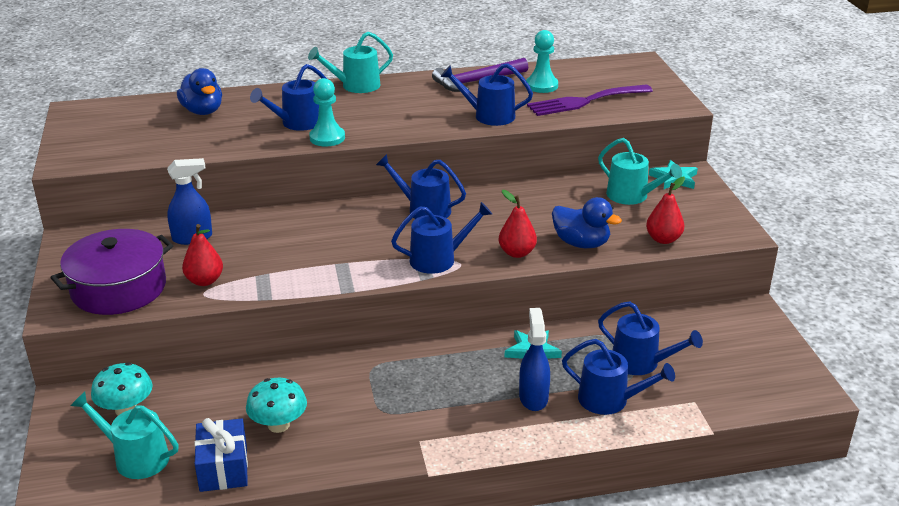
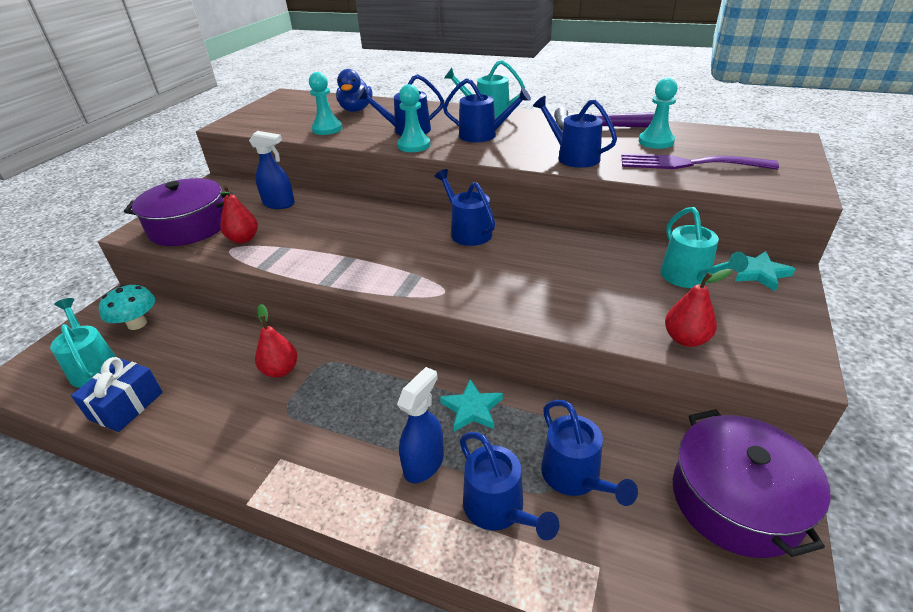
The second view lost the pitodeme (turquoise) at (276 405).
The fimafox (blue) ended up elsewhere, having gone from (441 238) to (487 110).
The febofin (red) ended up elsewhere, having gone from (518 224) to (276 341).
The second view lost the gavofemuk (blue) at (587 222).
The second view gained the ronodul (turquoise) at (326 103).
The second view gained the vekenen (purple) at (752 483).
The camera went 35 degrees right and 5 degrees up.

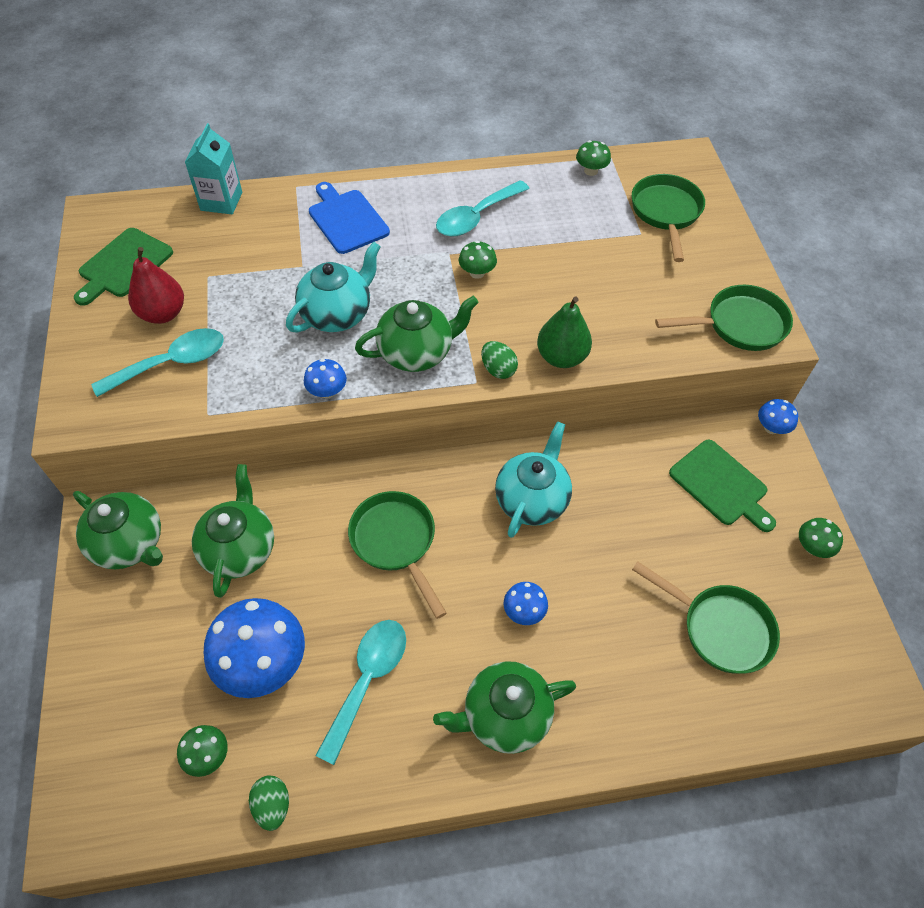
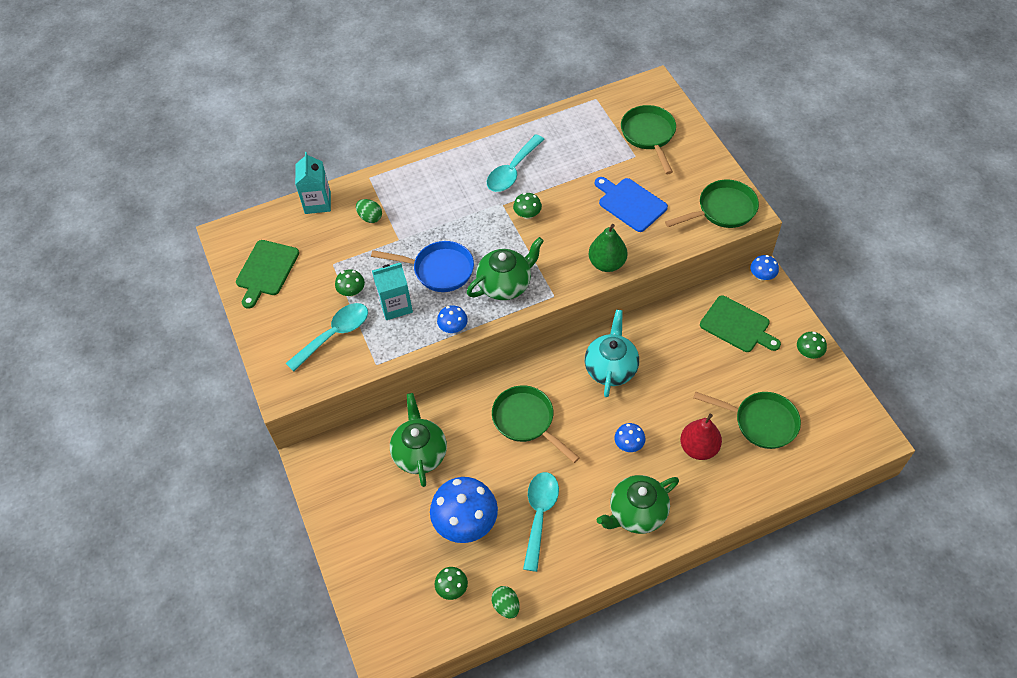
The second view lost the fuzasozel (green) at (118 530).
The febofin (red) ended up elsewhere, having gone from (156 285) to (701 437).
Where the fuzasozel (turquoise) stood at (333 287), the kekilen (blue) came to stand at (422 266).
The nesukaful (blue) ended up elsewhere, having gone from (349 218) to (631 204).
The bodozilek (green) ended up elsewhere, having gone from (499 360) to (369 211).
The pitodeme (green) ended up elsewhere, having gone from (593 158) to (350 283).
The second view gained the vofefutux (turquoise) at (392 291).
The camera went 10 degrees left and 0 degrees up.

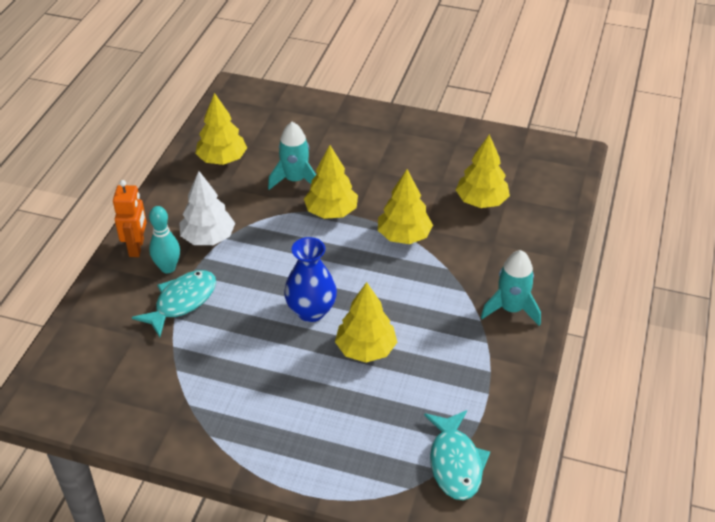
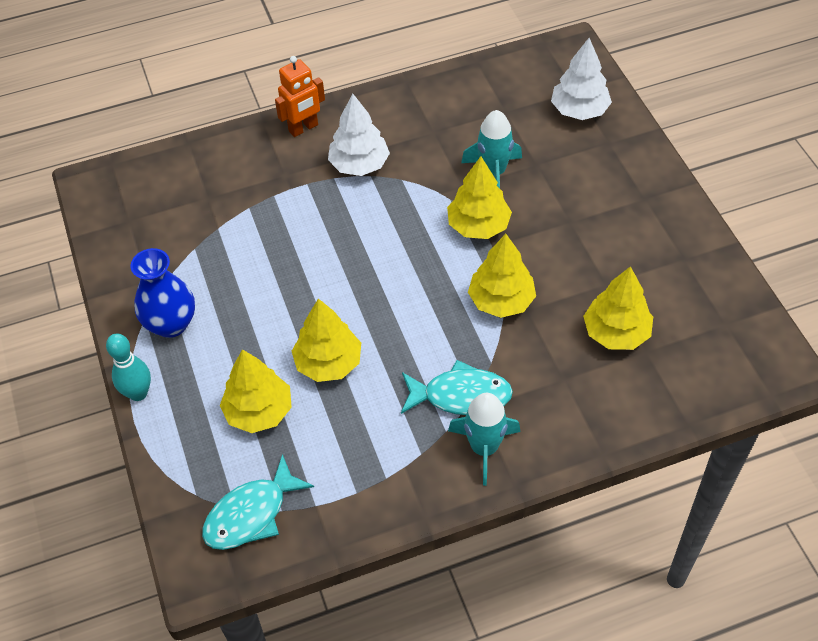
The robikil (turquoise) ended up elsewhere, having gone from (174 303) to (457 387).
The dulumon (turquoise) ended up elsewhere, having gone from (164 239) to (128 367).
The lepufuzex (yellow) ended up elsewhere, having gone from (221 129) to (256 391).
The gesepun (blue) ended up elsewhere, having gone from (310 279) to (163 293).
The second view gained the lepufuzex (white) at (581 79).
The camera went 55 degrees right and 10 degrees up.

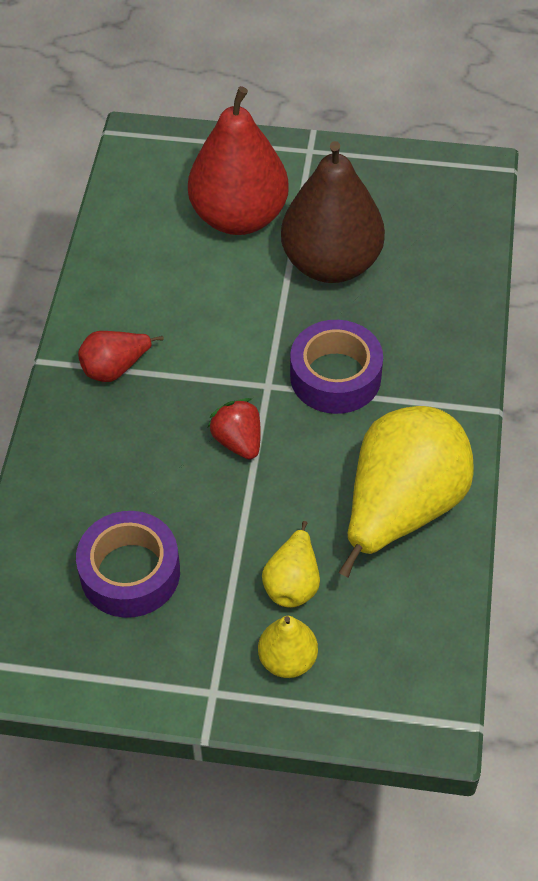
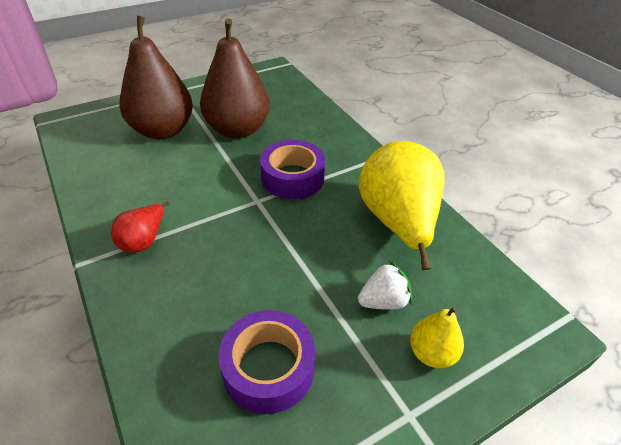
What was the febofin (red) at (238 160) turned into the febofin (brown) at (156 77).
The second view lost the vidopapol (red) at (234 428).
Where the febofin (yellow) stood at (291 564), the vidopapol (white) came to stand at (385 285).
The camera went 40 degrees left and 10 degrees down.

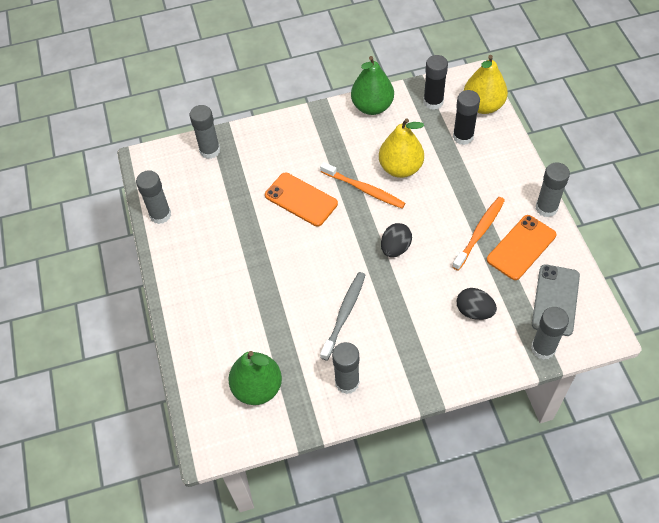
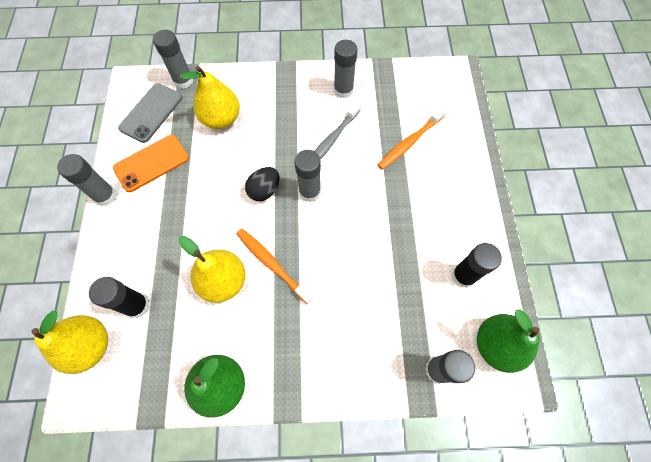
The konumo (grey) ended up elsewhere, having gone from (153 197) to (307 176).
The febofin (green) ended up elsewhere, having gone from (255 378) to (508 341).
The second view lost the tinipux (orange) at (301 200).
The konumo (black) ended up elsewhere, having gone from (435 82) to (477 265).
The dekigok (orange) ended up elsewhere, having gone from (478 234) to (412 138).
Where the bodozilek (black) stood at (477 304), the febofin (yellow) came to stand at (210 97).
The camera went 170 degrees left and 10 degrees up.

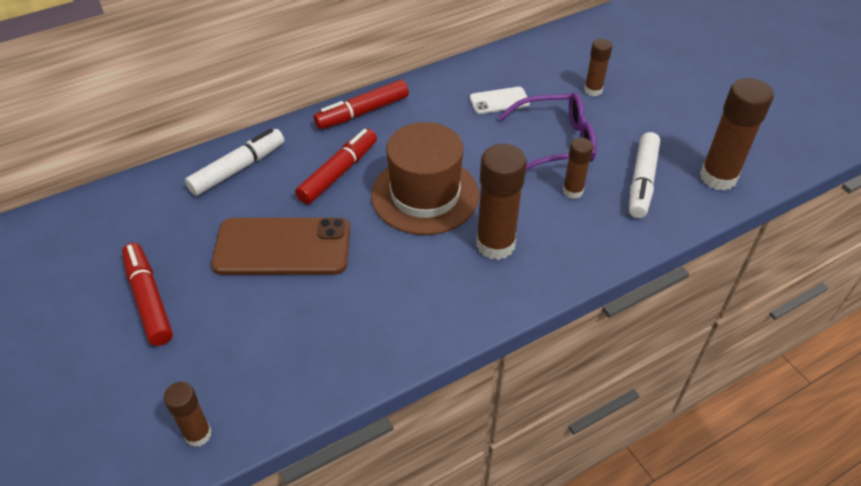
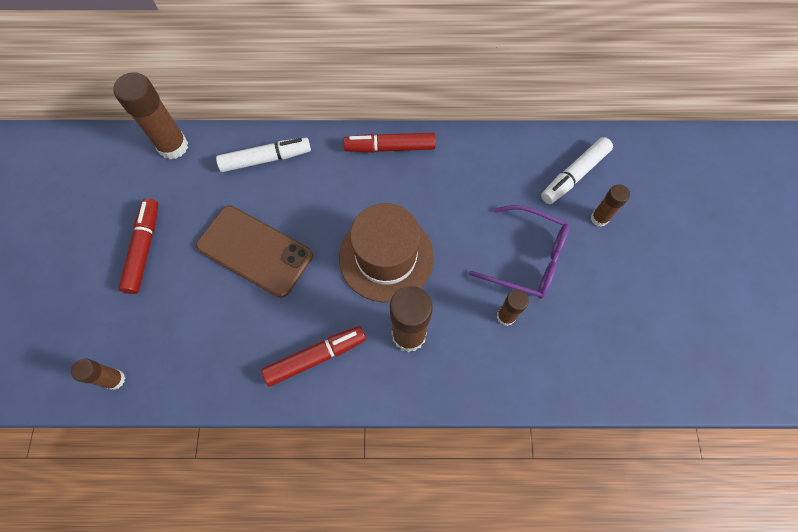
The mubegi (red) ended up elsewhere, having gone from (336 166) to (314 356).
The second view lost the tinipux (white) at (500 100).
The mubegi (white) ended up elsewhere, having gone from (644 175) to (577 170).
The konumo (brown) ended up elsewhere, having gone from (737 134) to (150 116).
The camera went 30 degrees right and 20 degrees up.

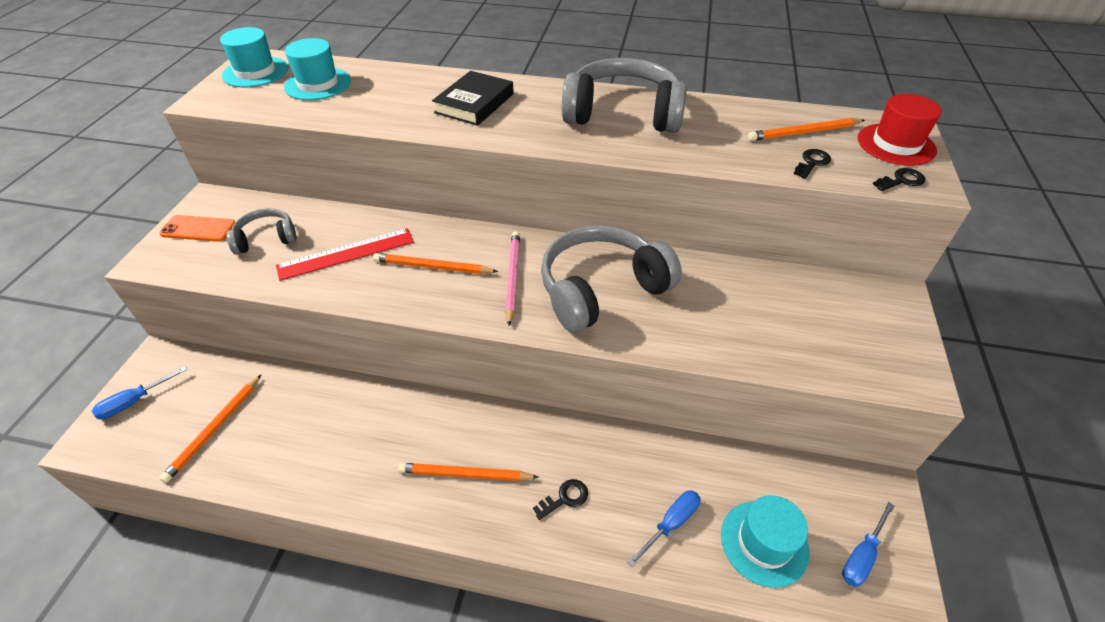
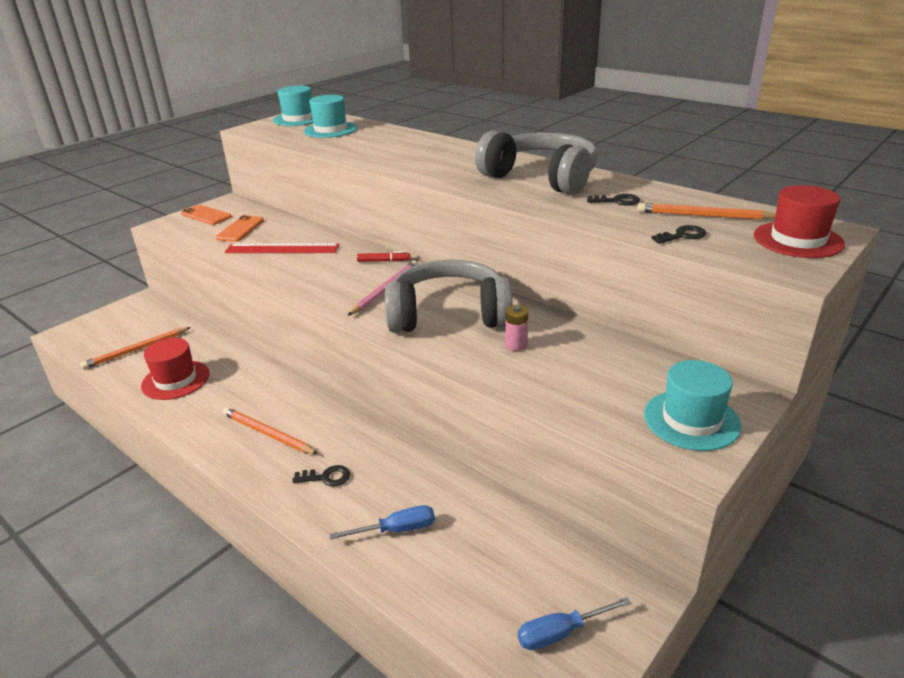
The second view lost the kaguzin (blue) at (139 392).
Where the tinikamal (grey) stood at (261 231), the tinipux (orange) came to stand at (240 228).
The second view lost the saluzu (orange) at (435 263).
The second view lost the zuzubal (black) at (473 98).
The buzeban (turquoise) ended up elsewhere, having gone from (765 541) to (692 405).
The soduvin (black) ended up elsewhere, having gone from (899 179) to (613 200).
The second view gained the buzeban (red) at (175 369).
The second view gained the mubegi (red) at (383 256).
The second view gained the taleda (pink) at (516 328).
The camera went 30 degrees right and 15 degrees down.

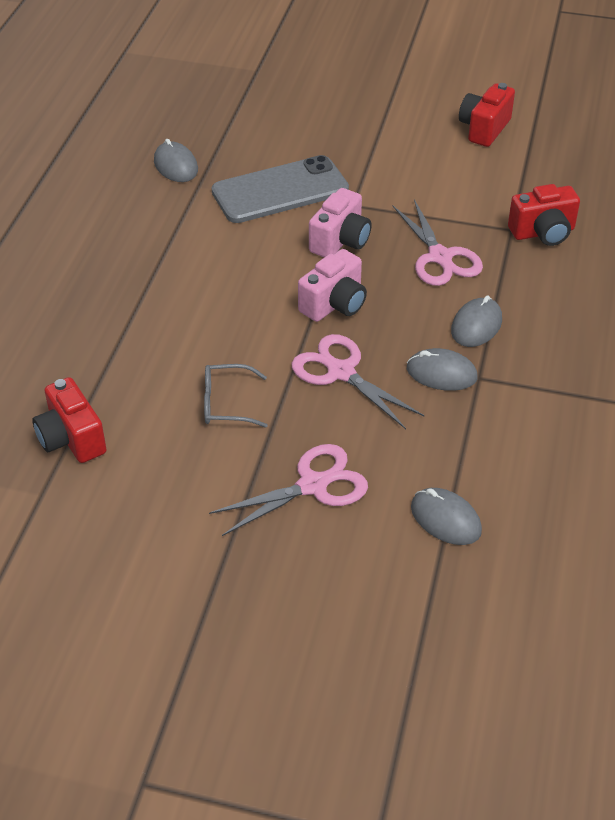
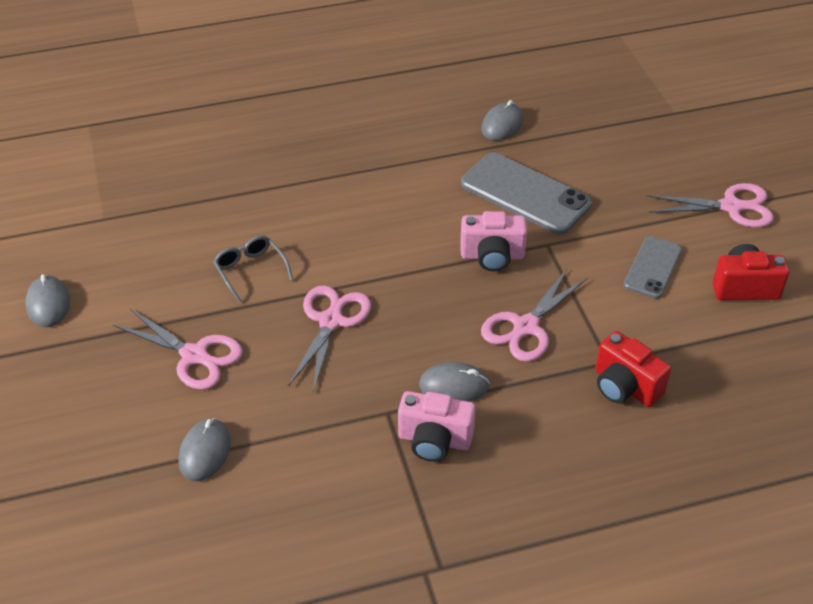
The second view lost the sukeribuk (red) at (69 420).
The sukeribuk (pink) ended up elsewhere, having gone from (332 285) to (437 426).
The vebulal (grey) ended up elsewhere, having gone from (442 369) to (47 300).
The second view gained the tinipux (grey) at (653 267).
The second view gained the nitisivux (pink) at (710 205).
The camera went 60 degrees right and 0 degrees up.

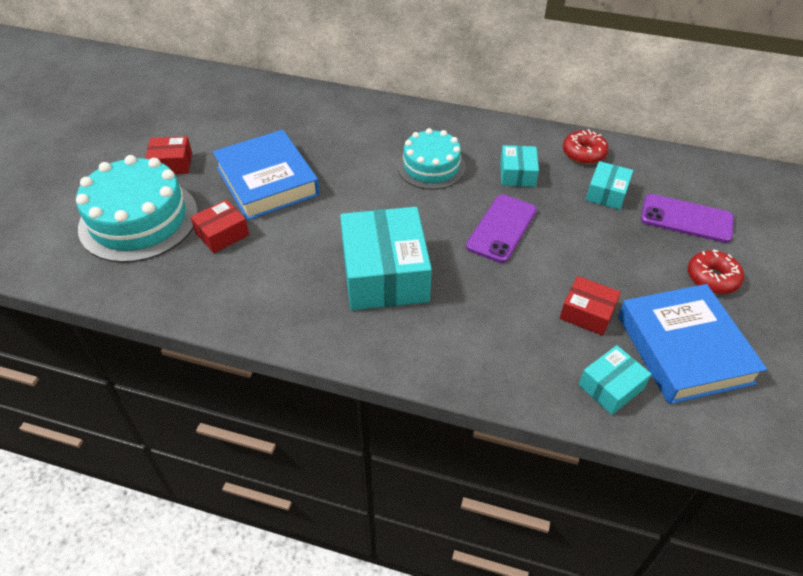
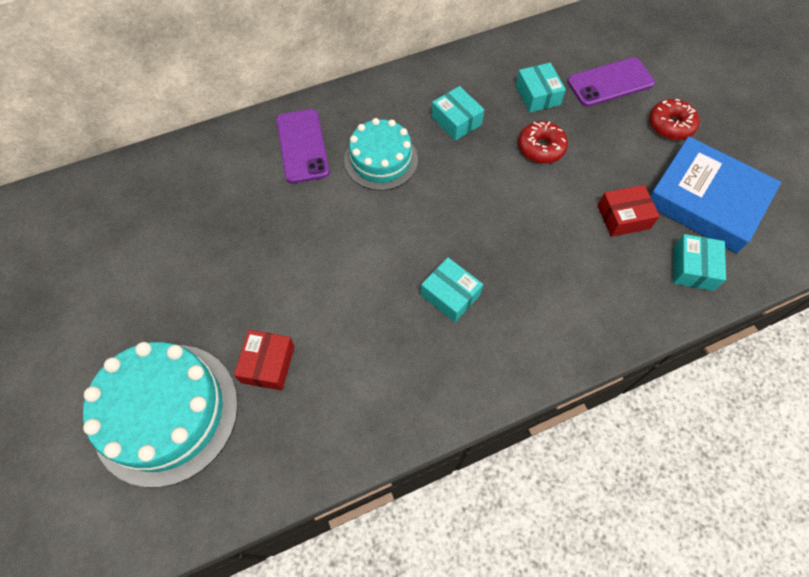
The second view lost the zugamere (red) at (168 155).
The second view lost the zuzubal (blue) at (266 175).
The size of the zugamere (turquoise) at (386 258) changed by a factor of 0.50.
The tinipux (purple) ended up elsewhere, having gone from (501 229) to (302 146).
The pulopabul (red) ended up elsewhere, having gone from (586 146) to (543 142).
The camera went 40 degrees left and 15 degrees up.

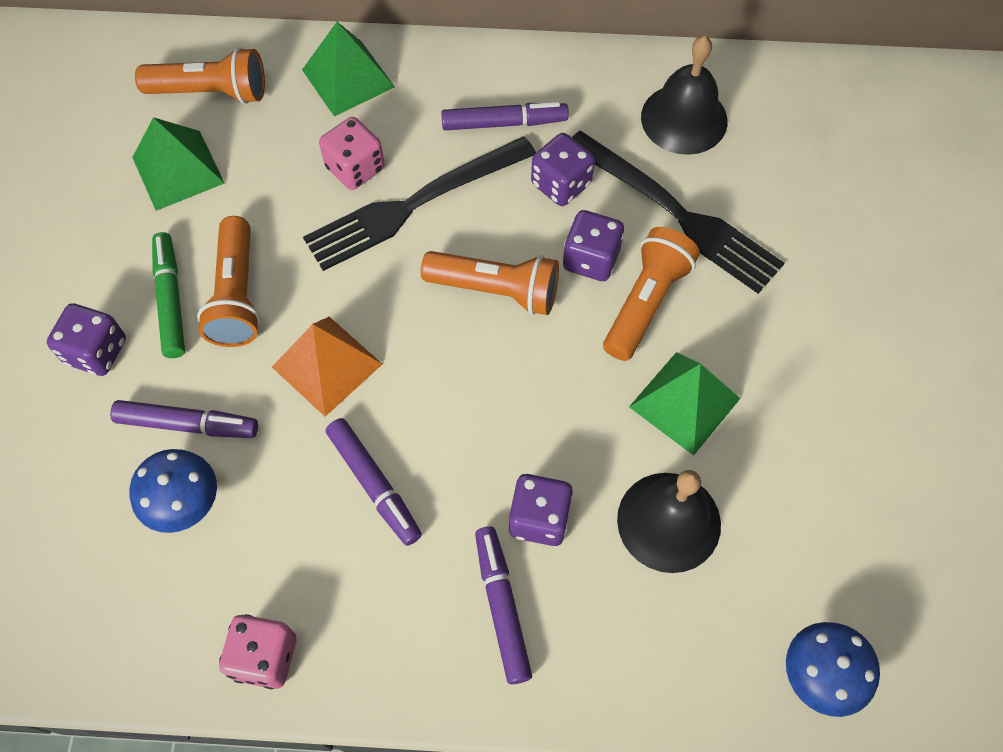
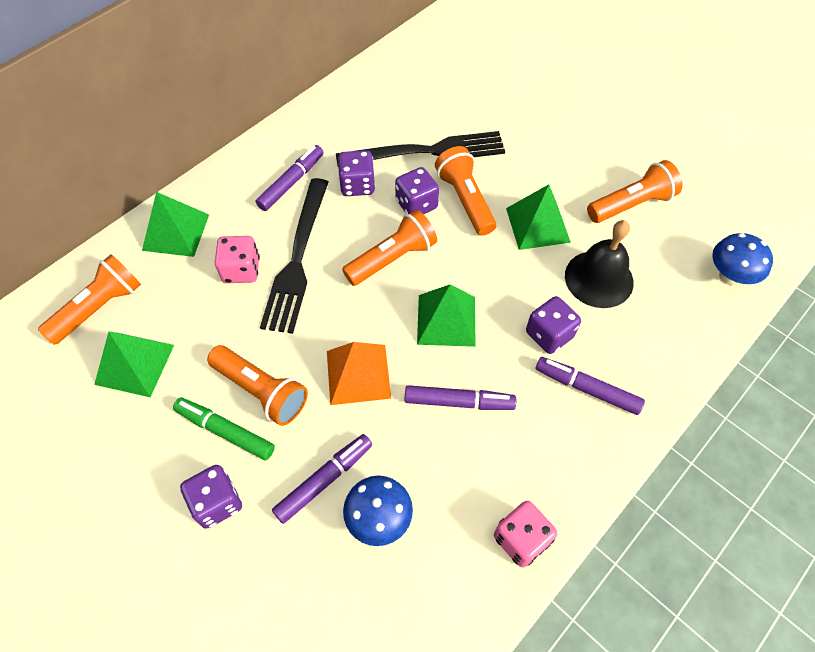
The second view lost the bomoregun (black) at (684 95).
The second view gained the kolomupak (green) at (446 315).
The second view gained the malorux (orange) at (634 191).
The camera went 50 degrees left and 5 degrees down.

